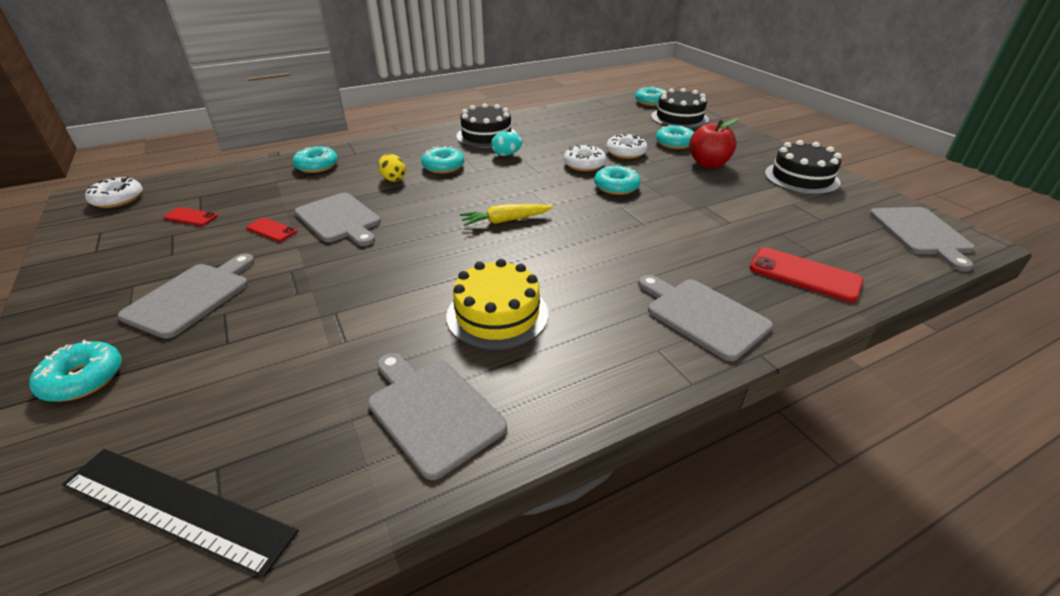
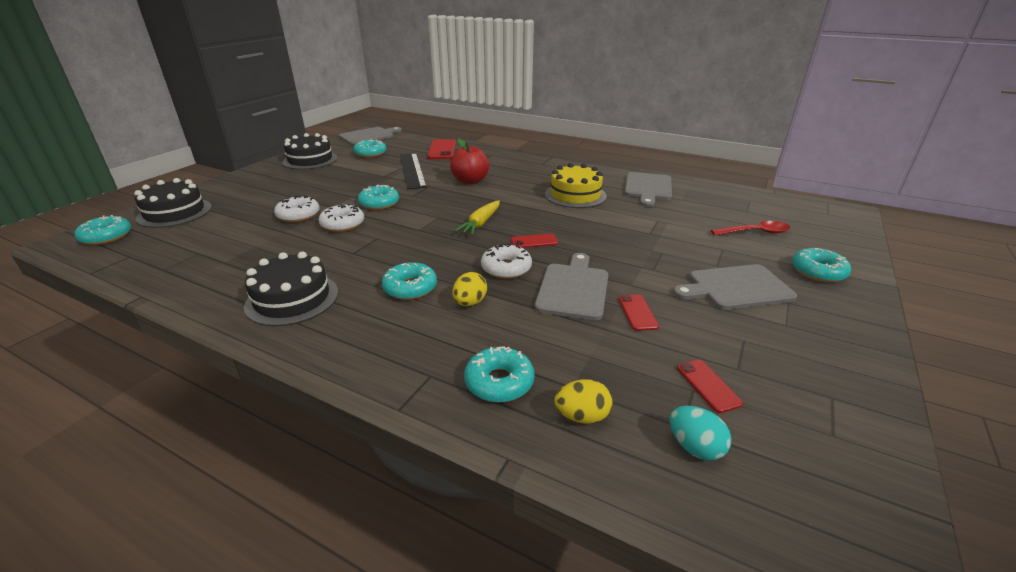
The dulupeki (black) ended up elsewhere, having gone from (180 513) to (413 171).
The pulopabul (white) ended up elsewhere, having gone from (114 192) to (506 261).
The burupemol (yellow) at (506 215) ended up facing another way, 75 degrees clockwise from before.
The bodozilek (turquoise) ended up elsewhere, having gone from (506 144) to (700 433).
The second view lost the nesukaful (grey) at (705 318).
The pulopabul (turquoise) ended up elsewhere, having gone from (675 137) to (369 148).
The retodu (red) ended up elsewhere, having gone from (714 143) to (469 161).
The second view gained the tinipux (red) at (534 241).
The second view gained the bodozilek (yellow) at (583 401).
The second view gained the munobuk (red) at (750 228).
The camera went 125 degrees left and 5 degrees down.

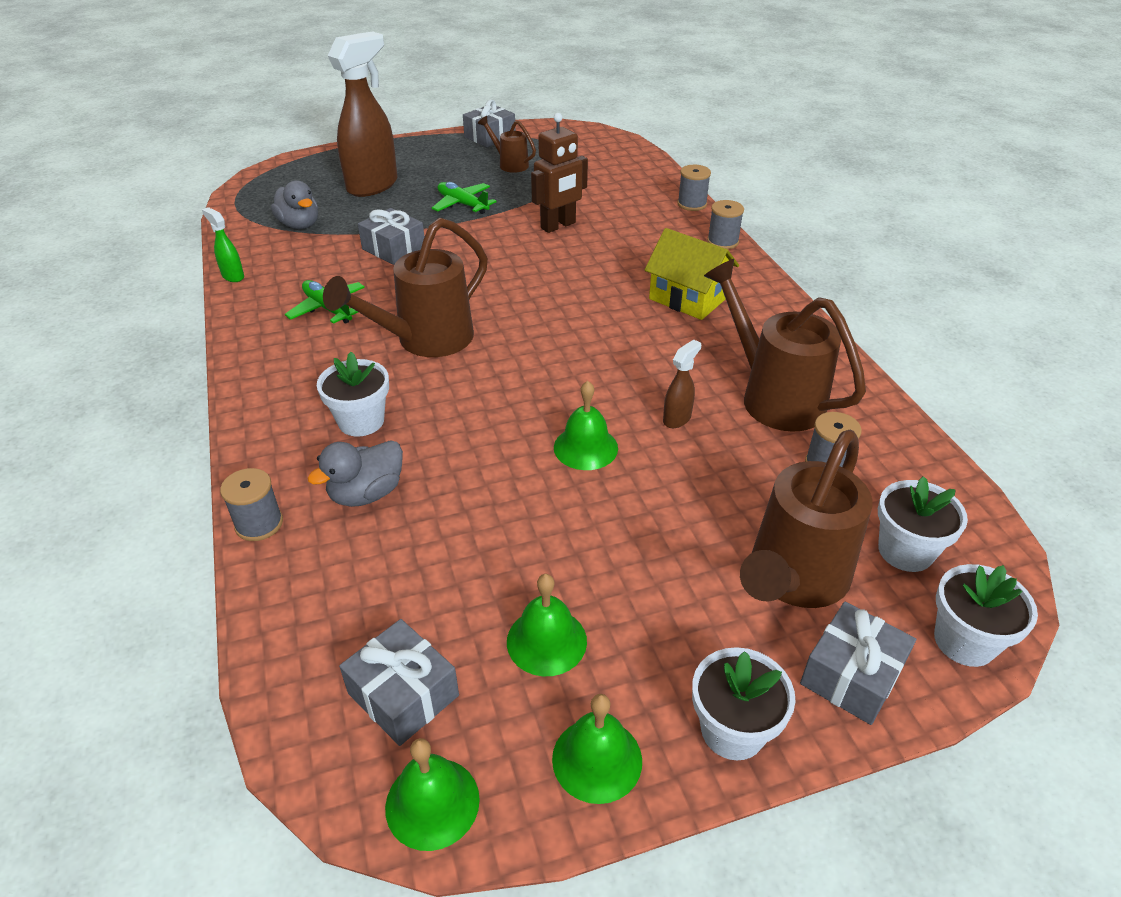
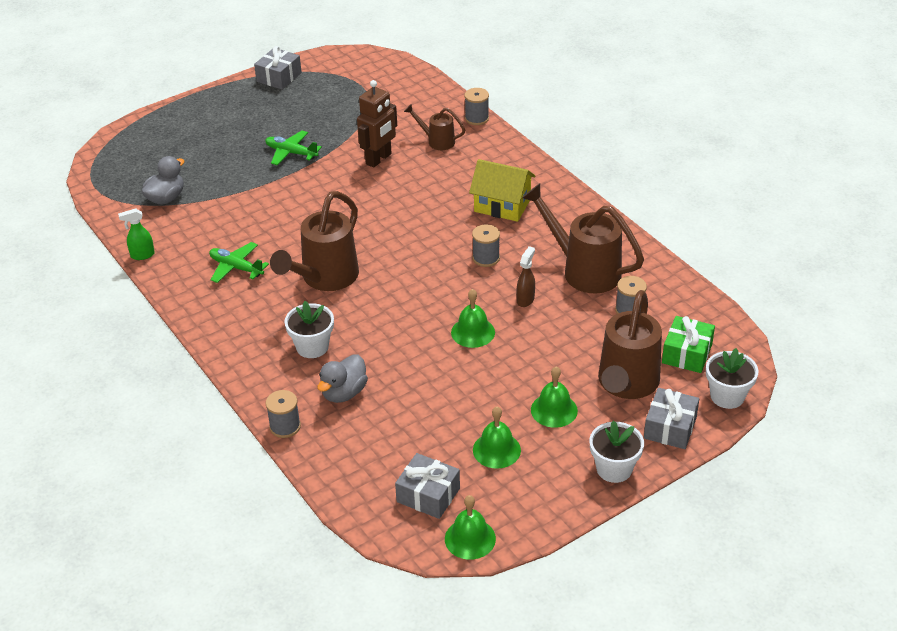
The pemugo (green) at (223 244) ended up facing another way, 45 degrees counterclockwise from before.
The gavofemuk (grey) at (294 204) ended up facing another way, 90 degrees counterclockwise from before.
The second view lost the pemugo (brown) at (362 114).
The second view lost the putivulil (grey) at (391 236).
The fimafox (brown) ended up elsewhere, having gone from (507 144) to (434 127).
The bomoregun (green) ended up elsewhere, having gone from (597 749) to (554 397).
The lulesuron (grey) ended up elsewhere, having gone from (725 224) to (486 245).
Where the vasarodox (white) stood at (923 524), the putivulil (green) came to stand at (688 344).
The camera went 15 degrees left and 0 degrees up.

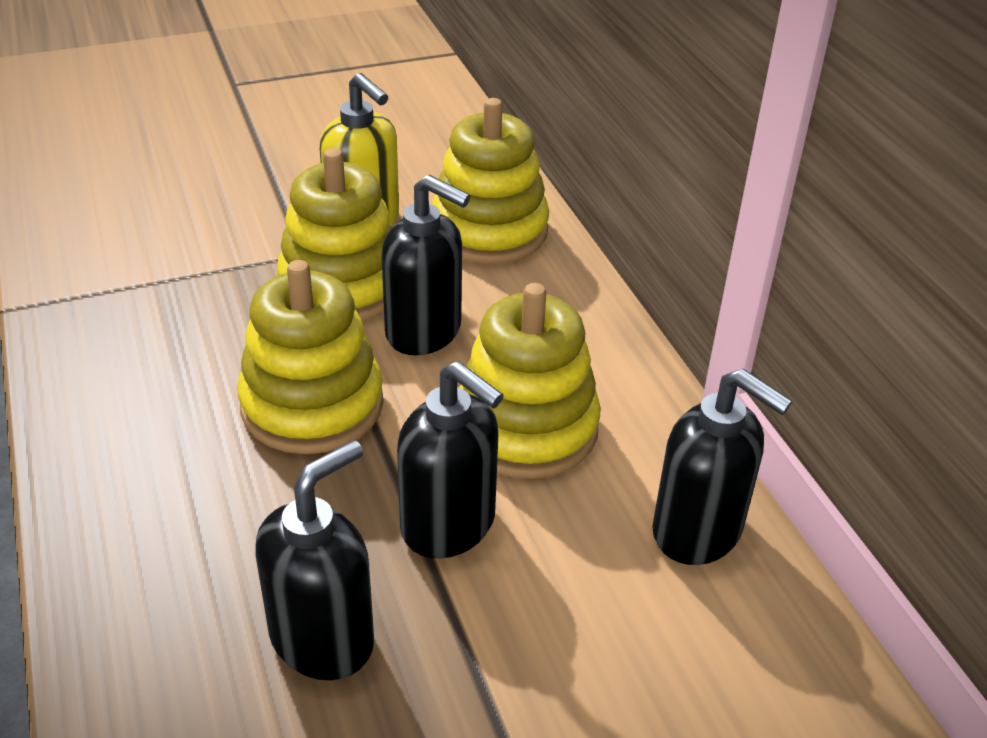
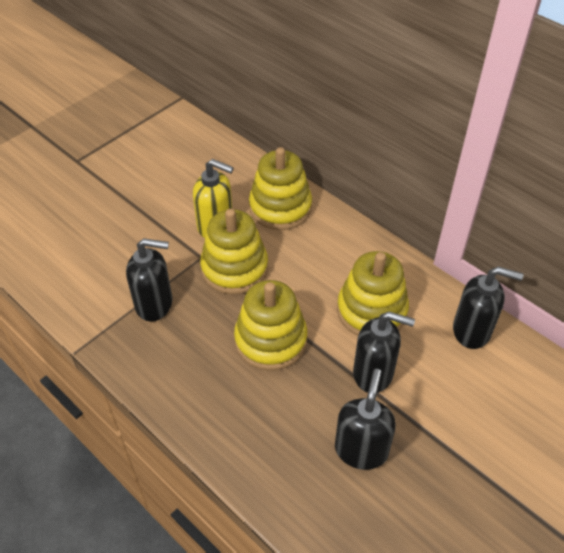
The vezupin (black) ended up elsewhere, having gone from (425 265) to (149 280).
The camera went 25 degrees left and 10 degrees up.

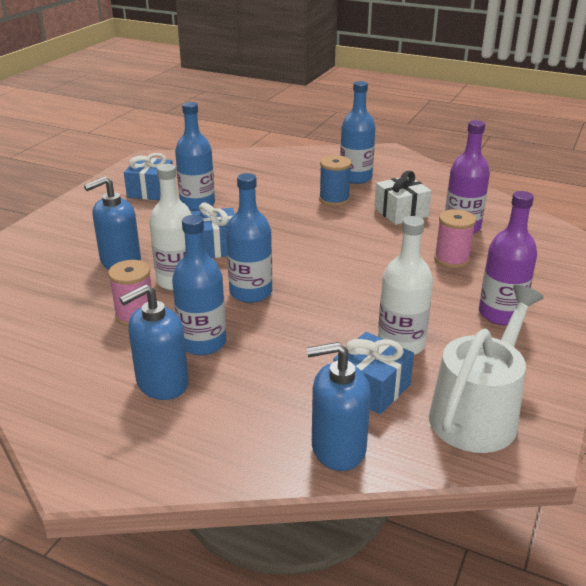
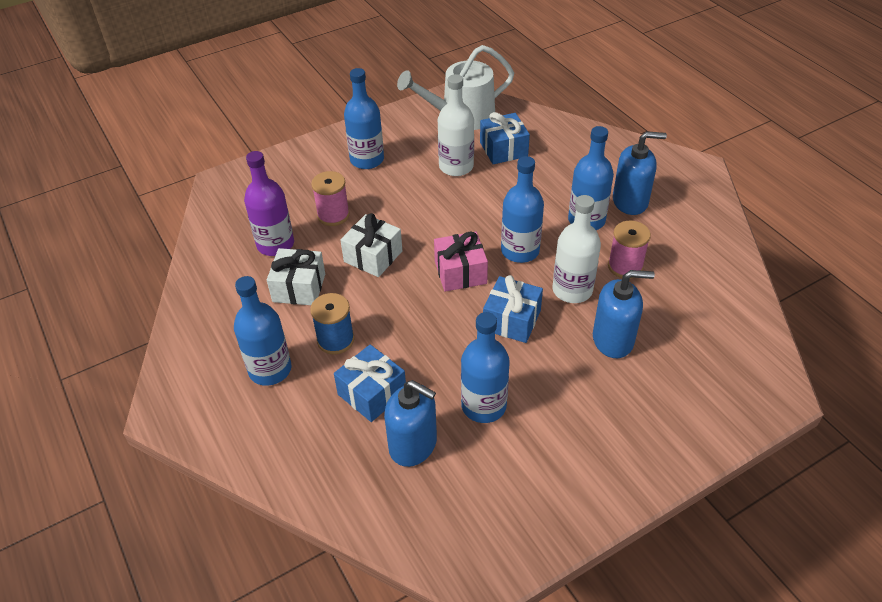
The putivulil (blue) ended up elsewhere, having gone from (148 176) to (370 383).
The vezupin (blue) ended up elsewhere, having gone from (339 406) to (410 423).
What was the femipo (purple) at (508 258) turned into the femipo (blue) at (364 118).
The second view gained the putivulil (white) at (371 245).
The second view gained the putivulil (pink) at (461 262).
The camera went 145 degrees left and 15 degrees up.

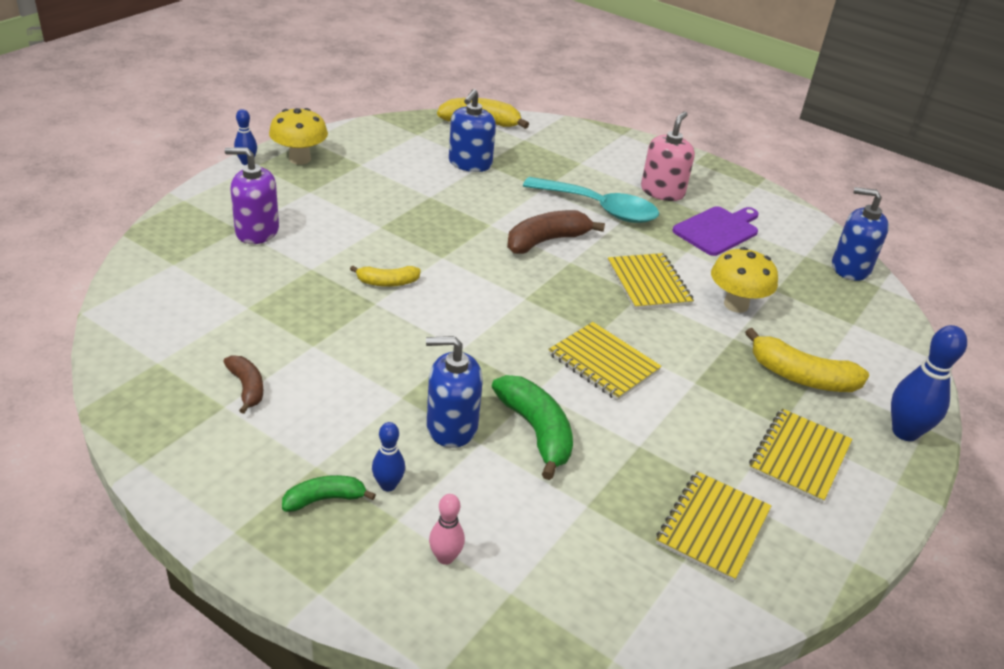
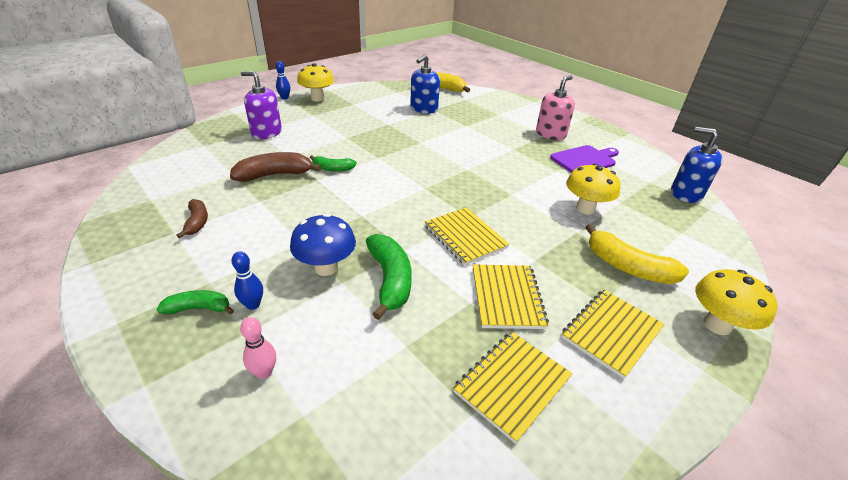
What was the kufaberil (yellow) at (385 276) turned into the kufaberil (green) at (333 163).
Where the vezupin (blue) stood at (454 392), the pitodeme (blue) came to stand at (323 245).
The kufaberil (brown) ended up elsewhere, having gone from (556 232) to (275 167).
The second view lost the munobuk (turquoise) at (591 200).
The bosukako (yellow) ended up elsewhere, having gone from (651 281) to (511 296).
Where the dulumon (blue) stood at (929 383), the pitodeme (yellow) came to stand at (736 302).
The camera went 15 degrees right and 0 degrees up.

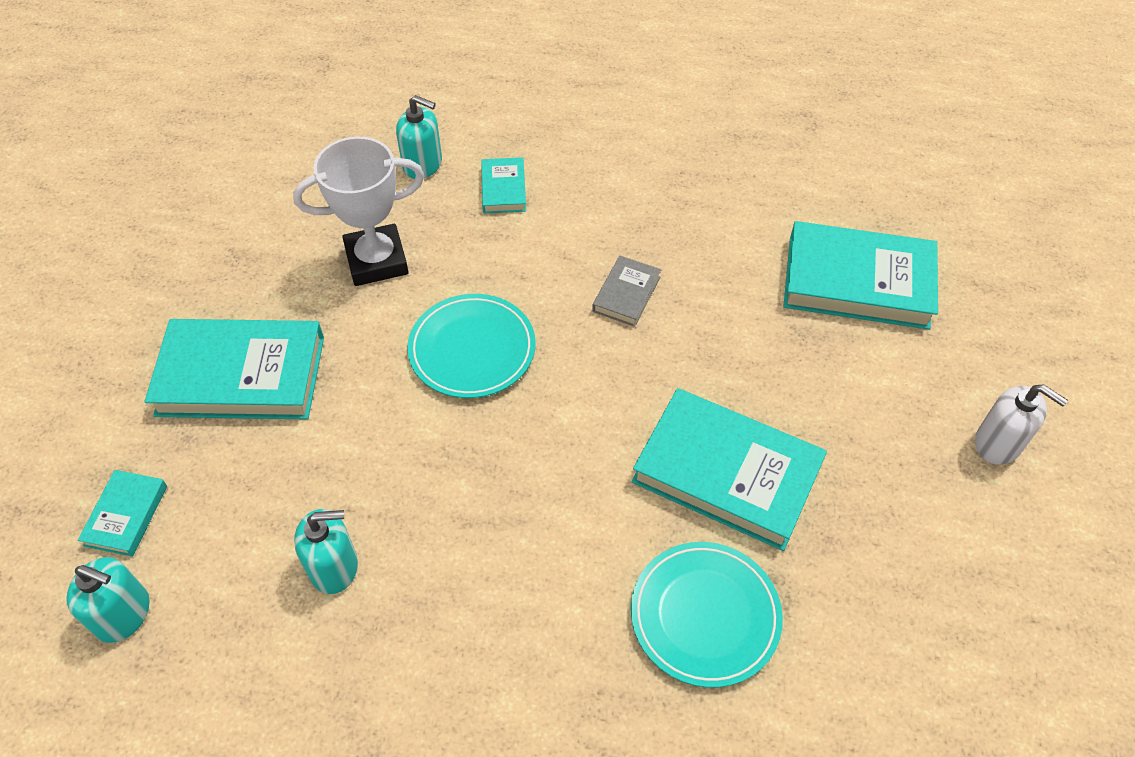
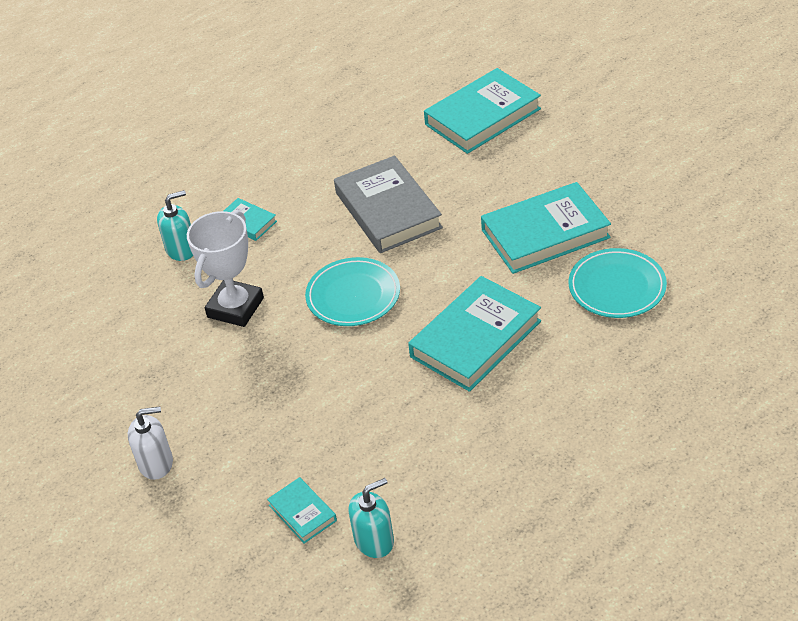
The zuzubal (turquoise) ended up elsewhere, having gone from (234 369) to (474 334).
The second view lost the vezupin (turquoise) at (326 551).
The size of the zuzubal (grey) at (626 291) changed by a factor of 2.07.
The vezupin (white) ended up elsewhere, having gone from (1021 425) to (150 443).
The camera went 45 degrees left and 10 degrees down.

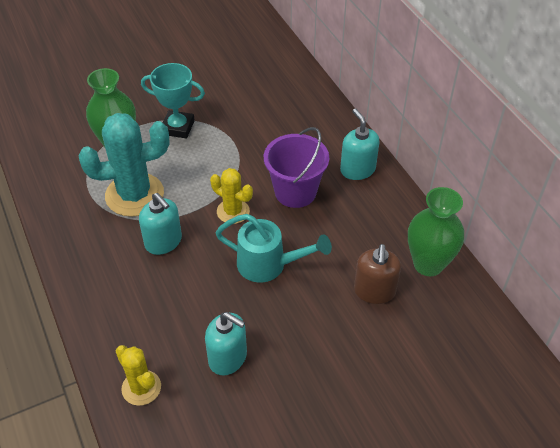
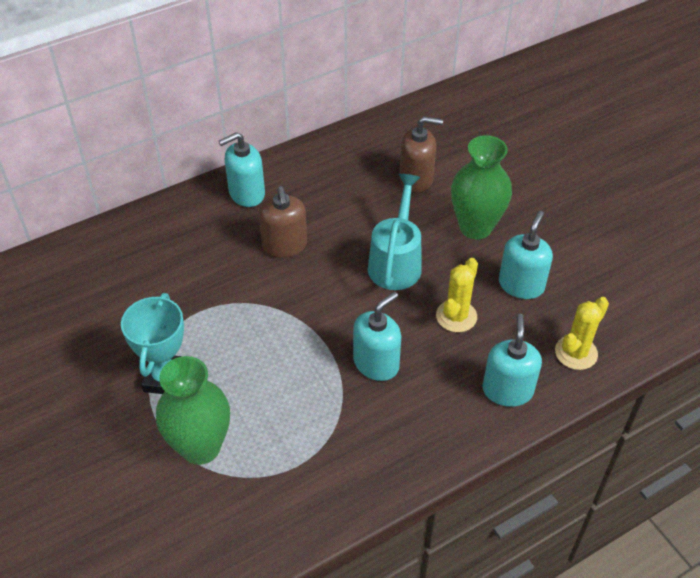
The second view lost the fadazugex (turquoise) at (124 165).
The fadazugex (yellow) ended up elsewhere, having gone from (231 196) to (457 295).
Where the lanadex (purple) stood at (296 167), the vezupin (brown) came to stand at (283 222).
The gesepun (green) ended up elsewhere, having gone from (436 231) to (481 187).
The second view gained the vezupin (turquoise) at (512 360).
The camera went 95 degrees left and 0 degrees up.

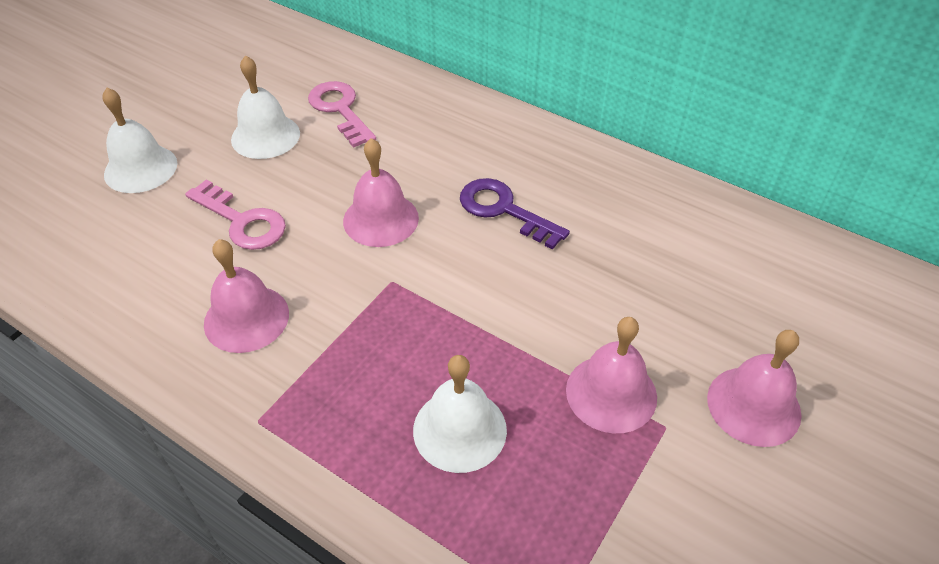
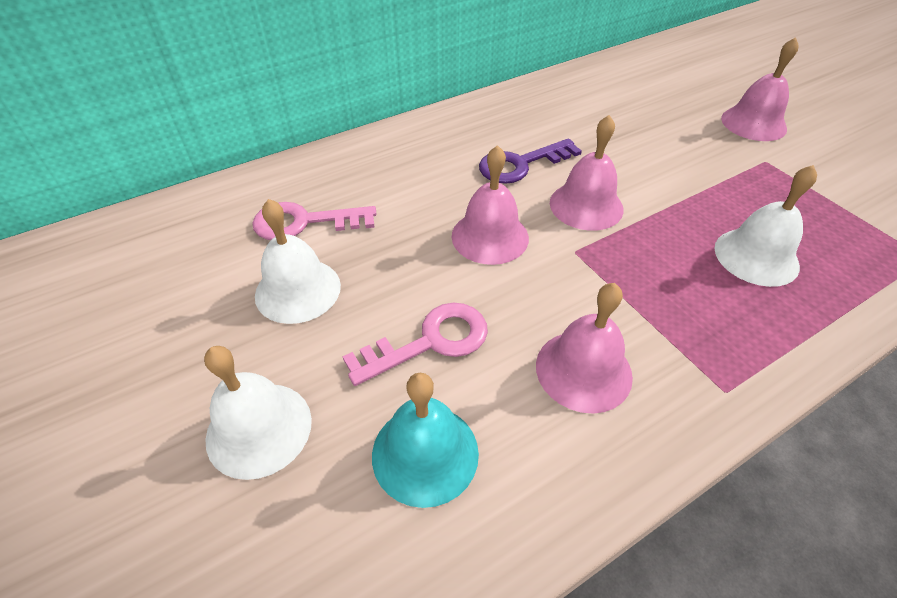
The bomoregun (pink) ended up elsewhere, having gone from (611 375) to (587 173).
The second view gained the bomoregun (turquoise) at (425 440).
The camera went 65 degrees left and 0 degrees up.

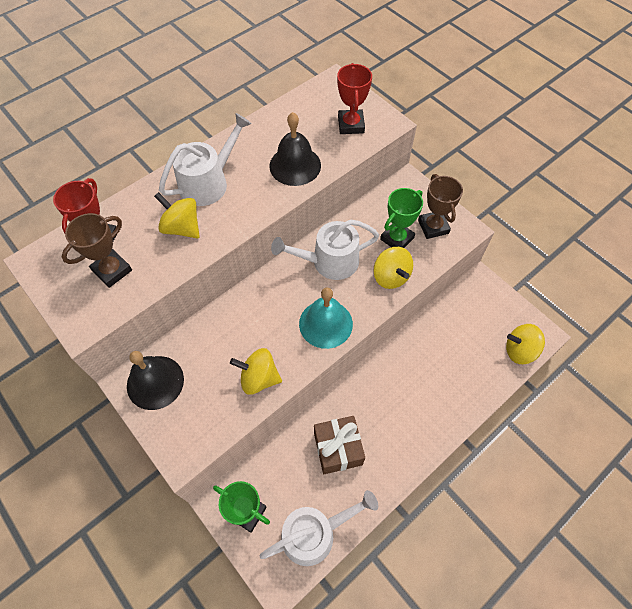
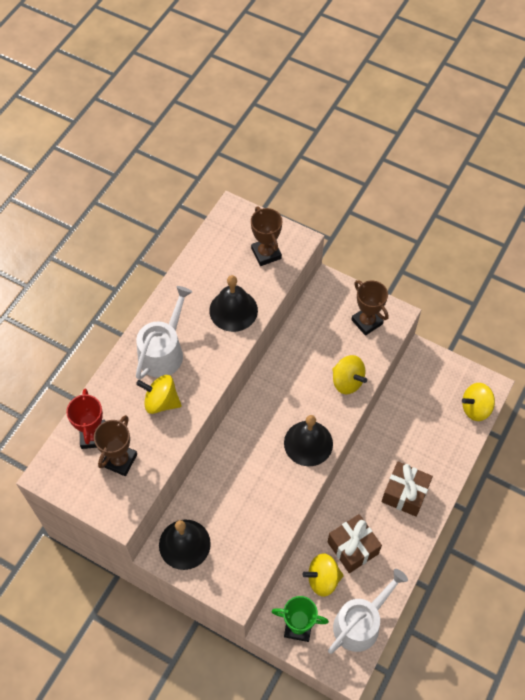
The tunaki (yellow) ended up elsewhere, having gone from (256 371) to (323 575).
The second view lost the fimafox (white) at (325 250).
What was the bomoregun (turquoise) at (326 318) turned into the bomoregun (black) at (308 440).
What was the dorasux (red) at (354 98) turned into the dorasux (brown) at (267 236).
The second view lost the dorasux (green) at (401 218).
The second view gained the putivulil (brown) at (407 489).
The camera went 20 degrees left and 0 degrees up.

